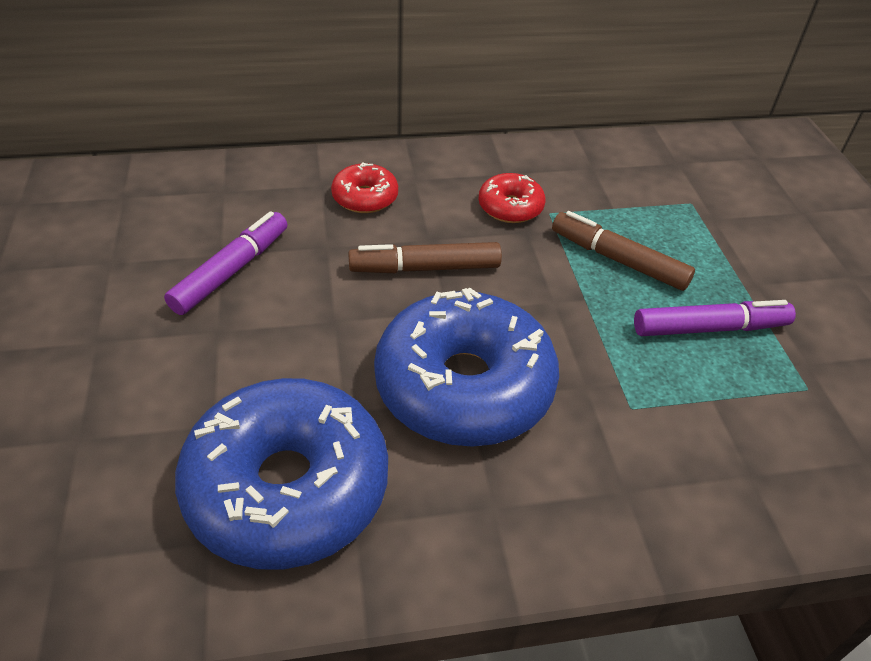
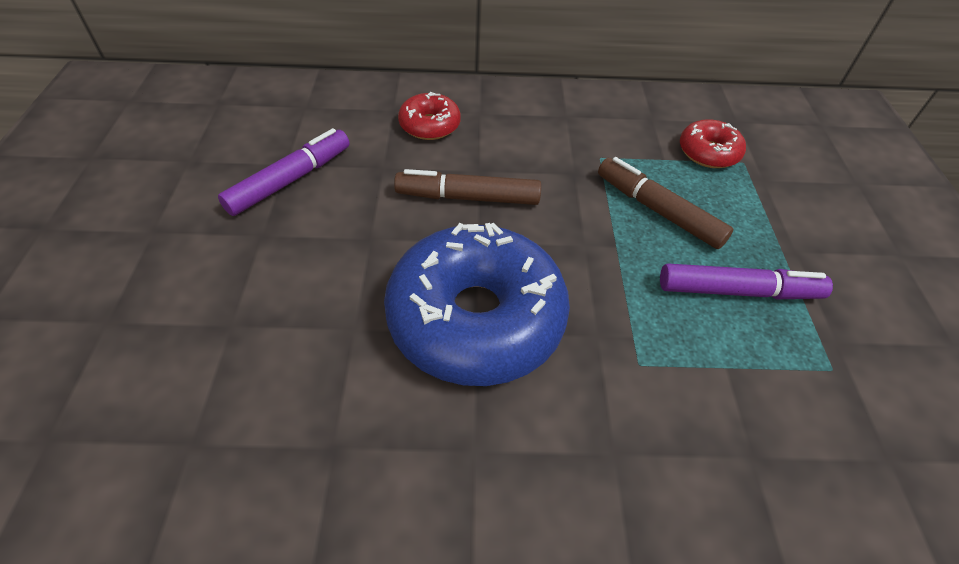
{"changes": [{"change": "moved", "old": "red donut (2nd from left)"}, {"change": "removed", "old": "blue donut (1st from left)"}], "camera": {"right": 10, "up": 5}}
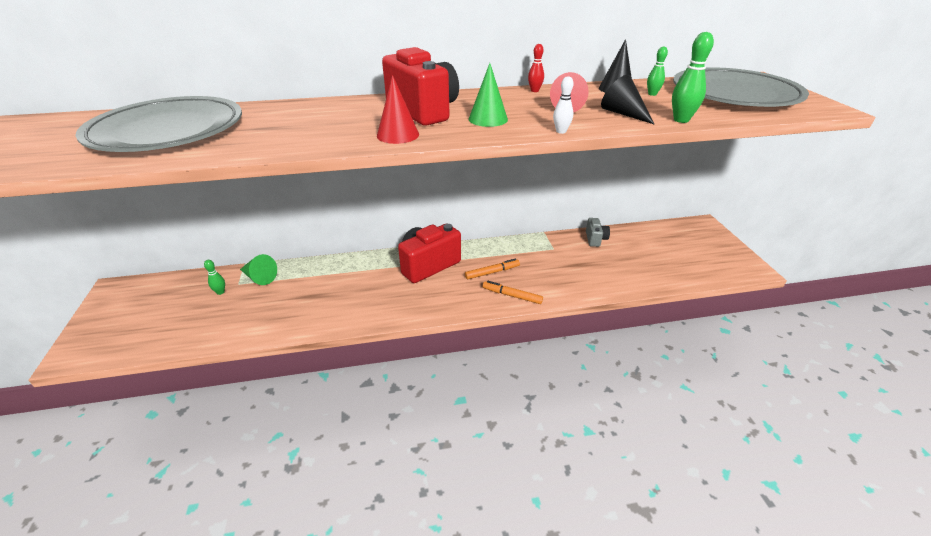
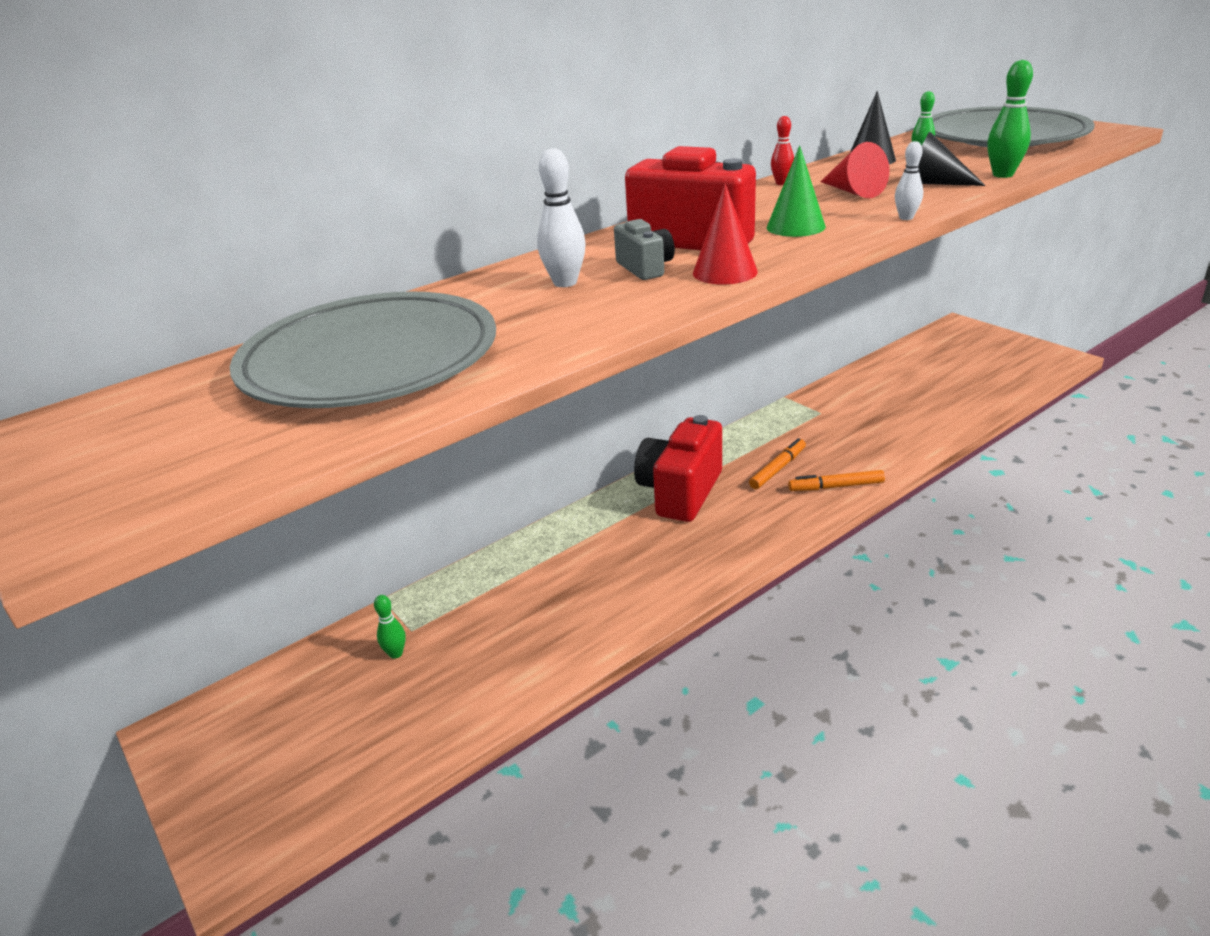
{"changes": [{"change": "moved", "old": "grey camera"}, {"change": "removed", "old": "green cone (1st from left)"}, {"change": "added", "new": "white bowling pin (1st from left)"}], "camera": {"right": -25, "up": -5}}
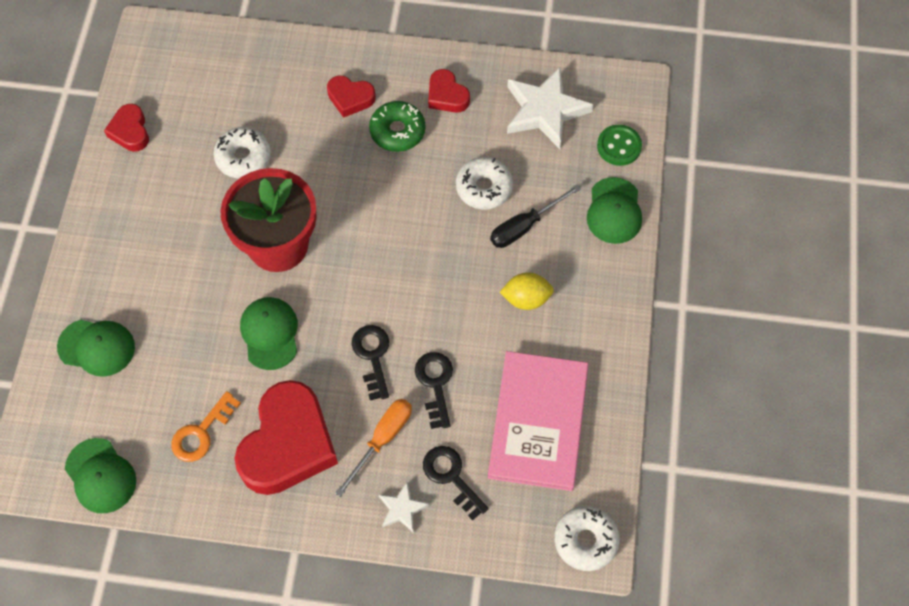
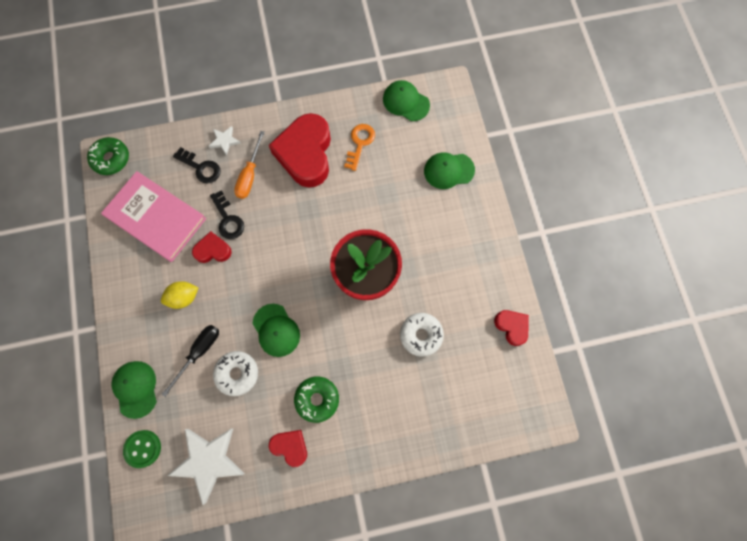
{"changes": [{"change": "moved", "old": "red heart (3rd from left in the first image)", "new": "red heart (1st from left)"}, {"change": "moved", "old": "green cap (3rd from left in the first image)", "new": "green cap (2nd from left)"}, {"change": "removed", "old": "black key (1st from left)"}, {"change": "turned", "old": "pink book", "degrees": -45}, {"change": "recoloured", "old": "white donut (3rd from left)", "new": "green donut (1st from left)"}], "camera": {"right": 160, "up": 10}}
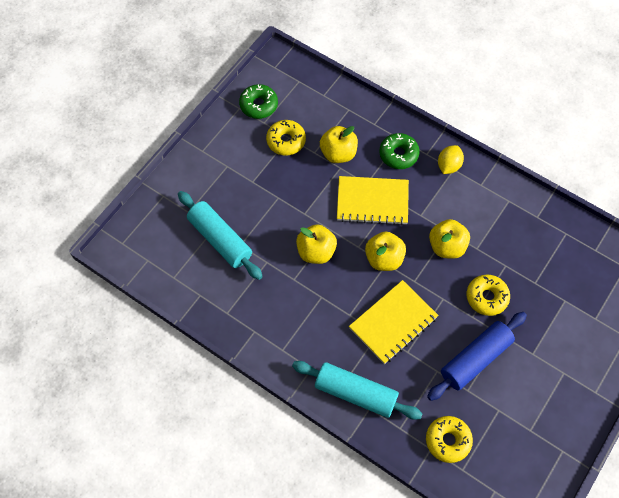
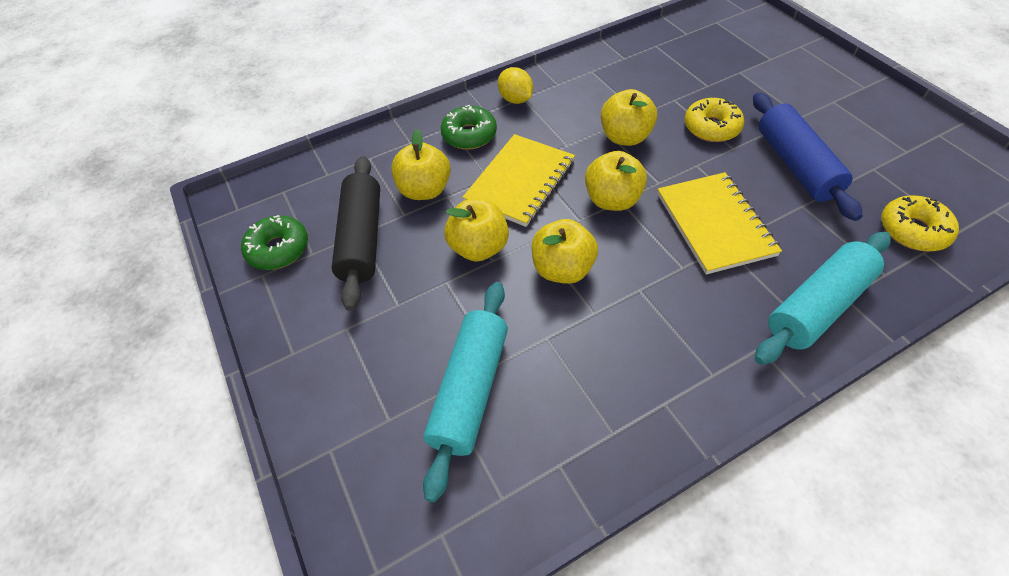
{"changes": [{"change": "replaced", "old": "yellow donut (1st from left)", "new": "black rolling pin"}, {"change": "turned", "old": "turquoise rolling pin (1st from left)", "degrees": -60}, {"change": "added", "new": "yellow apple (2nd from left)"}], "camera": {"right": -60, "up": -10}}
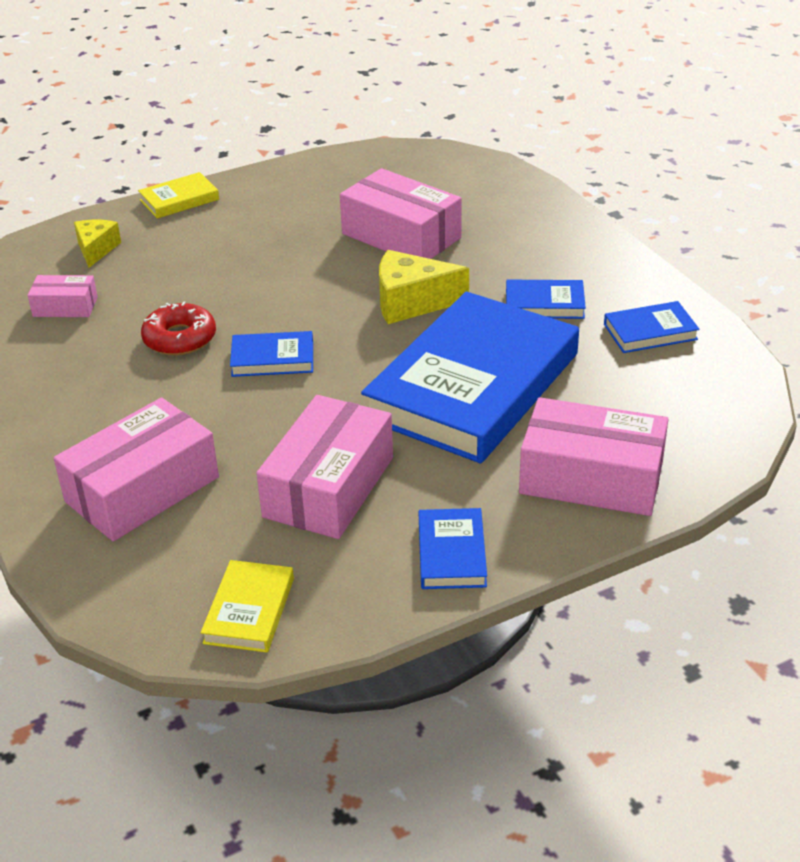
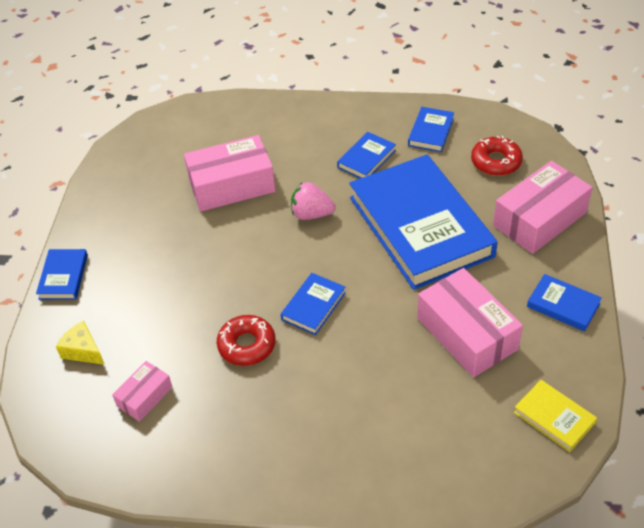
{"changes": [{"change": "recoloured", "old": "yellow book (1st from left)", "new": "blue book (1st from left)"}, {"change": "replaced", "old": "yellow cheese (2nd from left)", "new": "pink strawberry"}, {"change": "removed", "old": "pink box (2nd from left)"}, {"change": "added", "new": "red donut (2nd from left)"}], "camera": {"right": -55, "up": 10}}
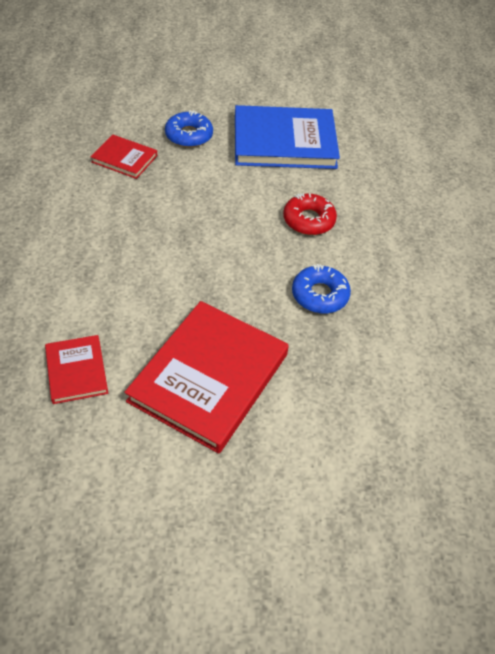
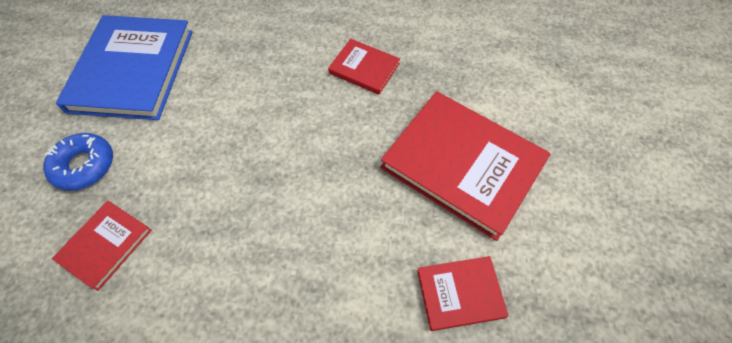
{"changes": [{"change": "removed", "old": "red donut"}, {"change": "replaced", "old": "blue donut (2nd from left)", "new": "red book (2nd from left)"}], "camera": {"right": -80, "up": 10}}
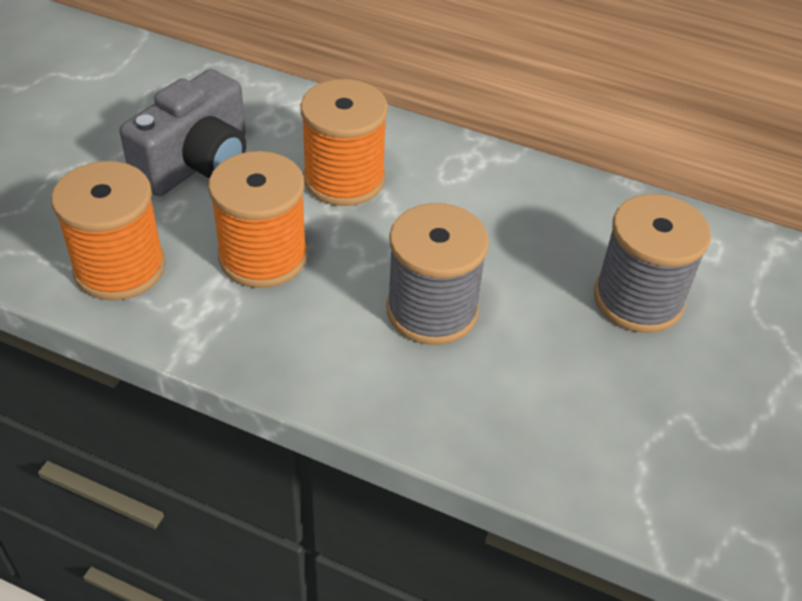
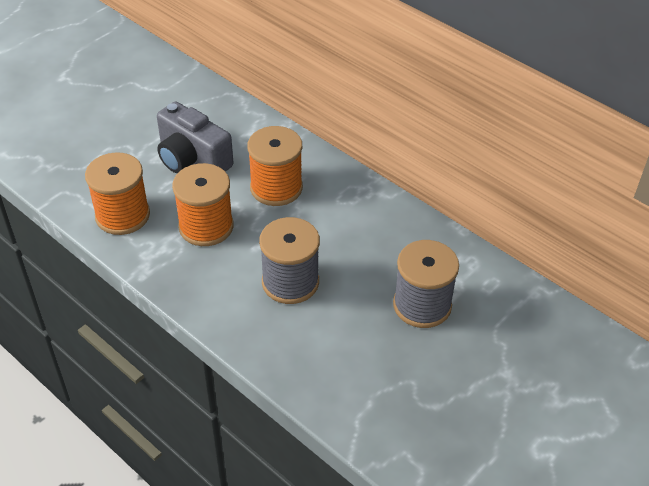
{"changes": [{"change": "turned", "old": "grey camera", "degrees": 75}], "camera": {"right": 20, "up": 0}}
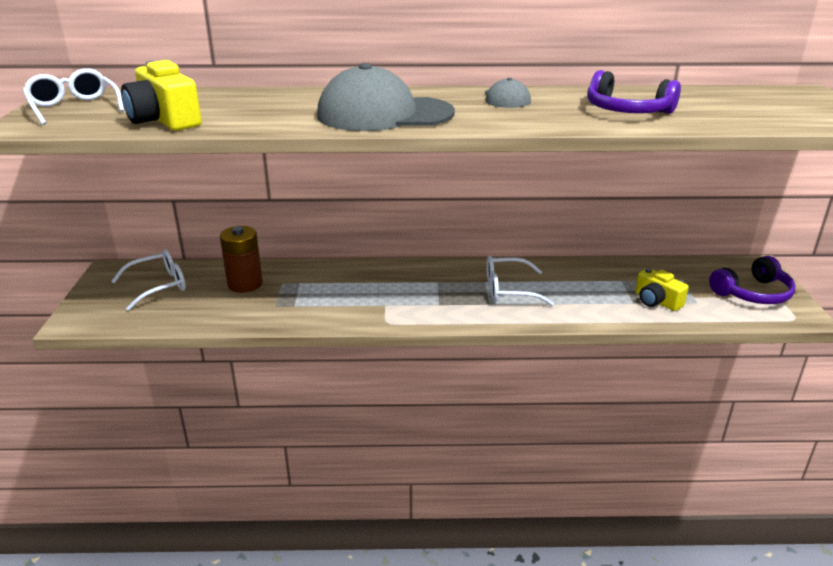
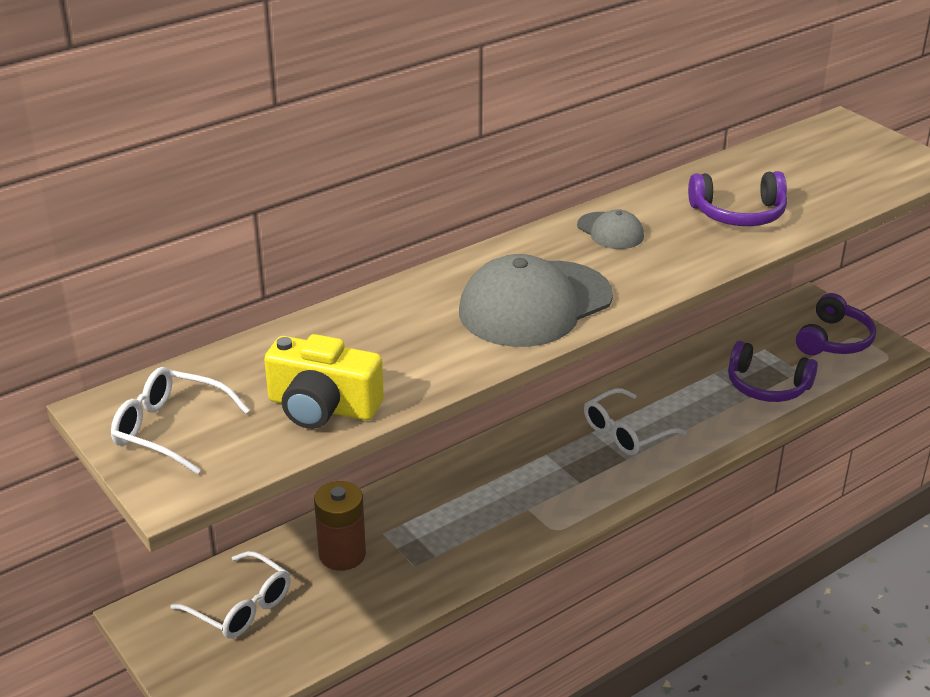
{"changes": [{"change": "turned", "old": "white glasses (2nd from left)", "degrees": 105}, {"change": "replaced", "old": "yellow camera (2nd from left)", "new": "purple headphones (2nd from left)"}], "camera": {"right": -35, "up": 5}}
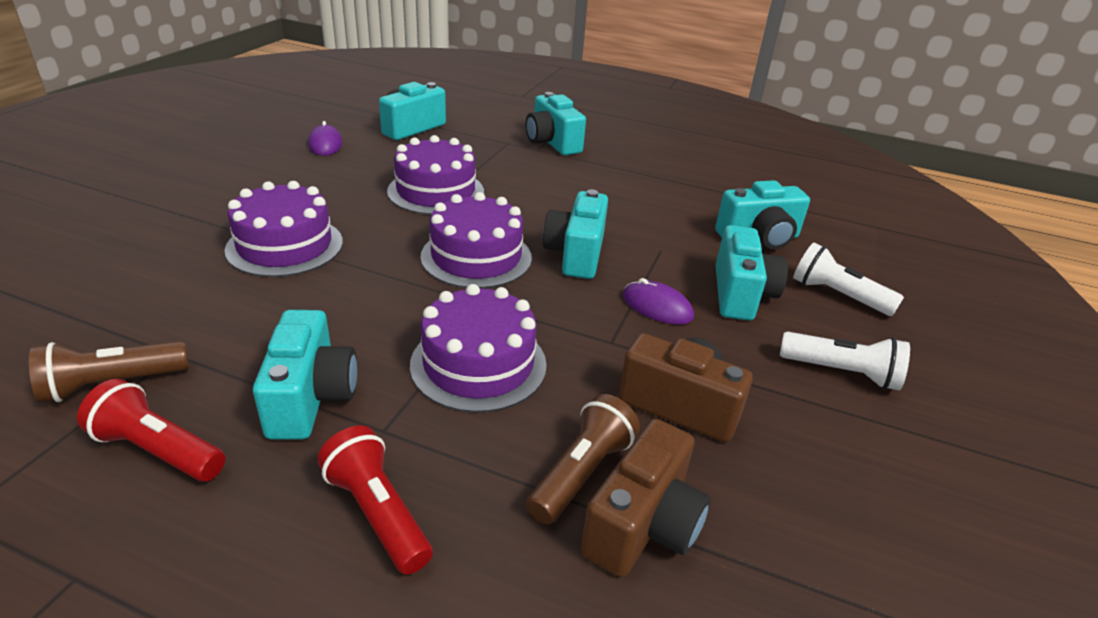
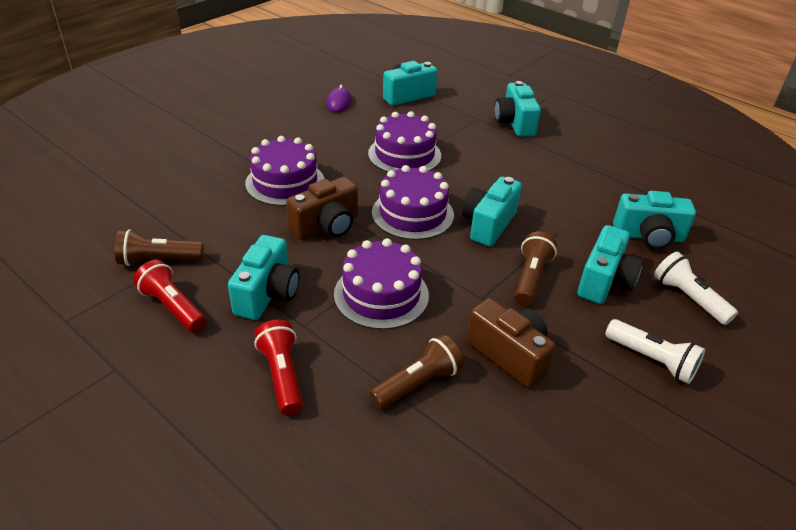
{"changes": [{"change": "replaced", "old": "purple mouse (2nd from left)", "new": "brown flashlight (3rd from left)"}, {"change": "moved", "old": "brown camera (1st from left)"}], "camera": {"right": 20, "up": 5}}
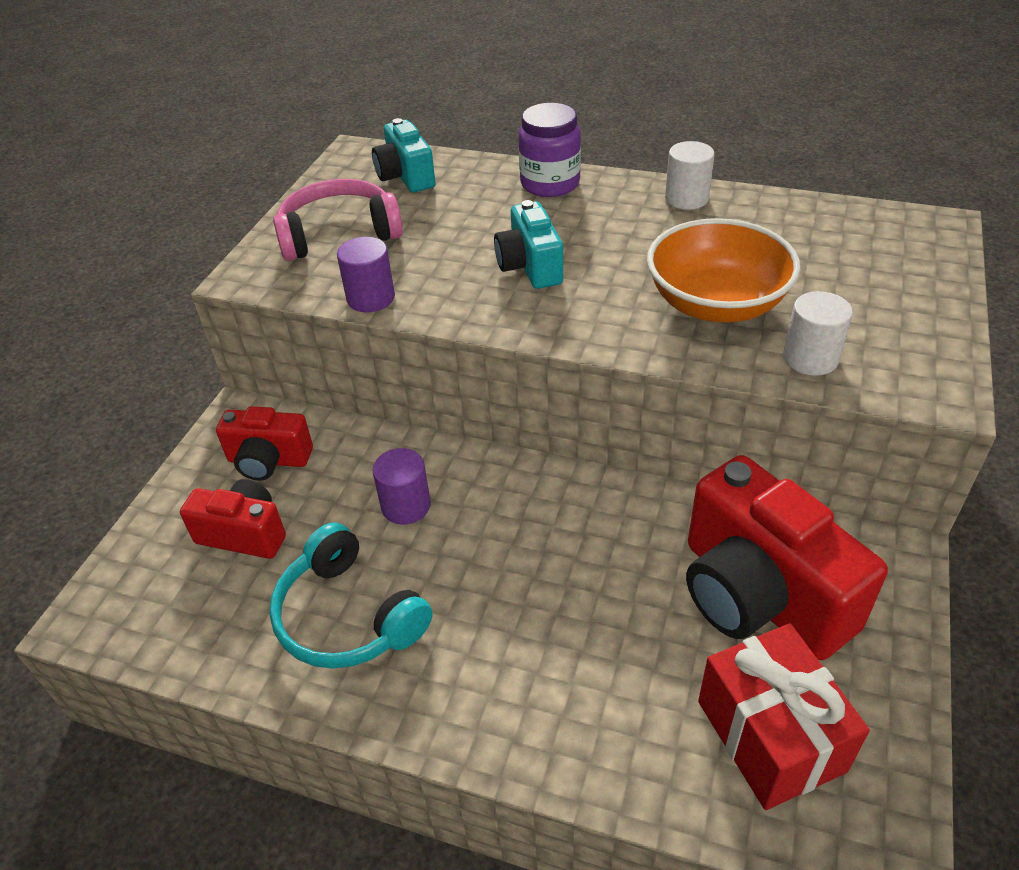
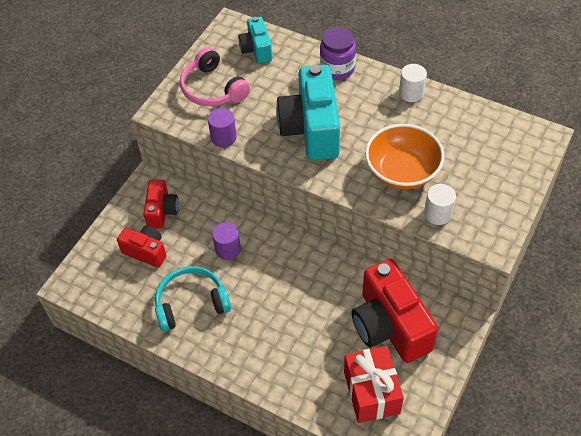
{"changes": [{"change": "turned", "old": "pink headphones", "degrees": -120}, {"change": "resized", "old": "turquoise camera (2nd from left)", "factor": 1.85}, {"change": "turned", "old": "red camera (2nd from left)", "degrees": -105}, {"change": "turned", "old": "turquoise headphones", "degrees": 105}], "camera": {"right": 10, "up": 10}}
